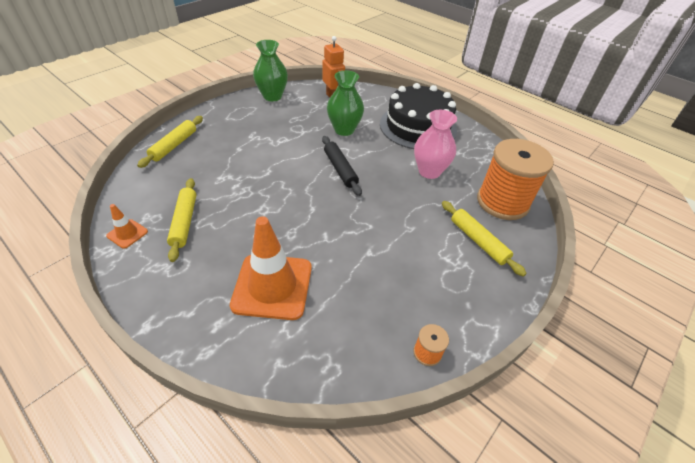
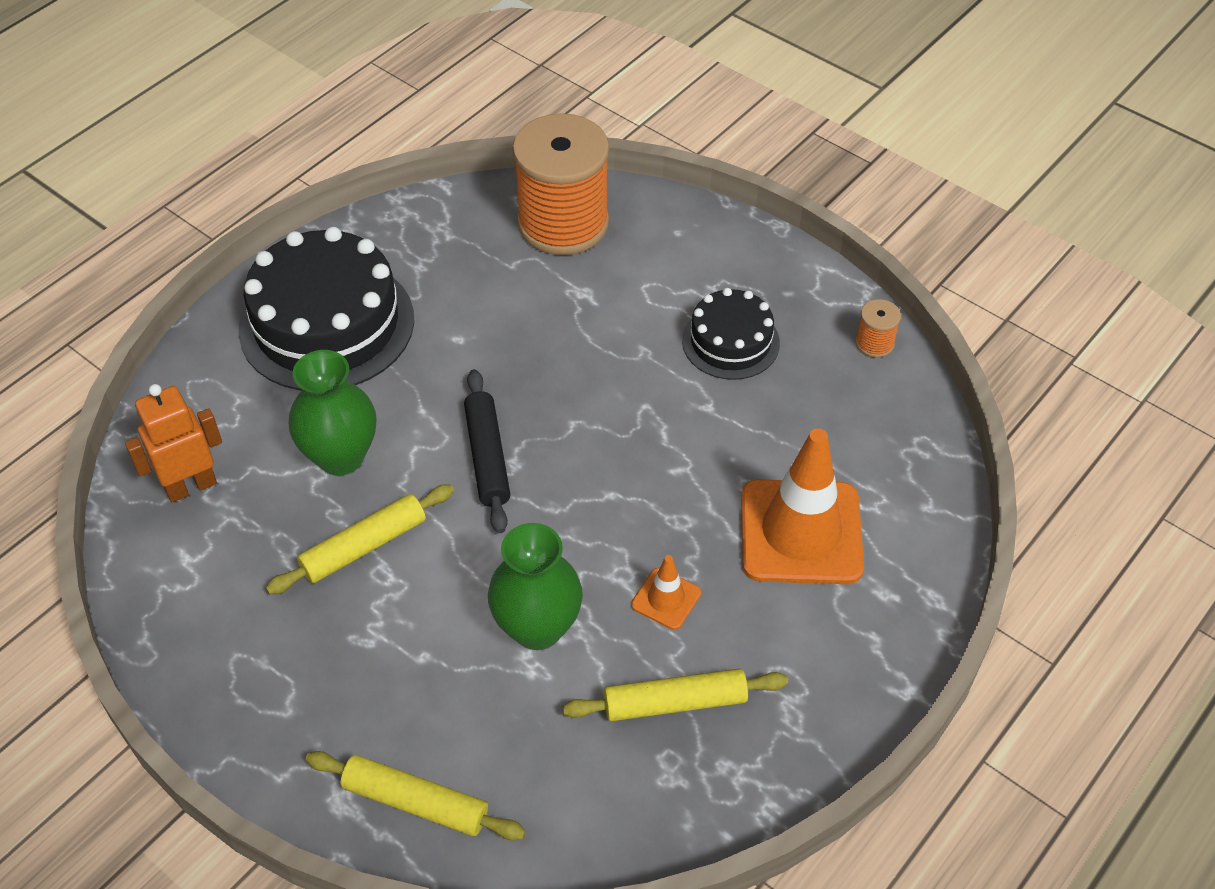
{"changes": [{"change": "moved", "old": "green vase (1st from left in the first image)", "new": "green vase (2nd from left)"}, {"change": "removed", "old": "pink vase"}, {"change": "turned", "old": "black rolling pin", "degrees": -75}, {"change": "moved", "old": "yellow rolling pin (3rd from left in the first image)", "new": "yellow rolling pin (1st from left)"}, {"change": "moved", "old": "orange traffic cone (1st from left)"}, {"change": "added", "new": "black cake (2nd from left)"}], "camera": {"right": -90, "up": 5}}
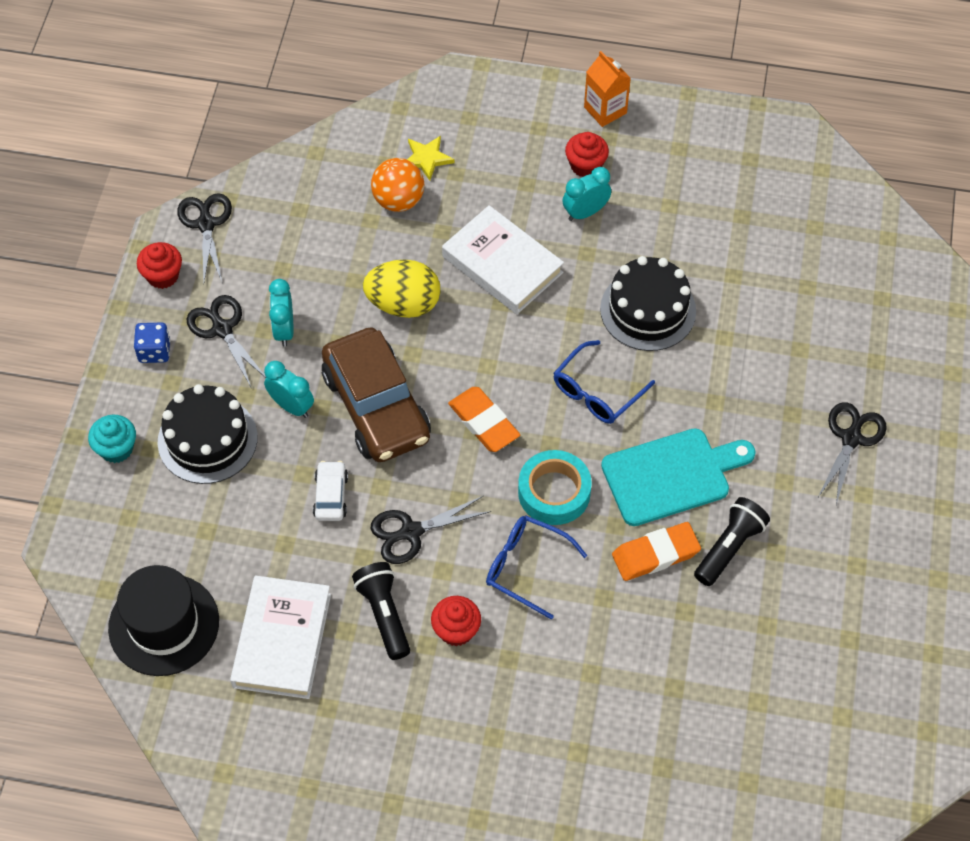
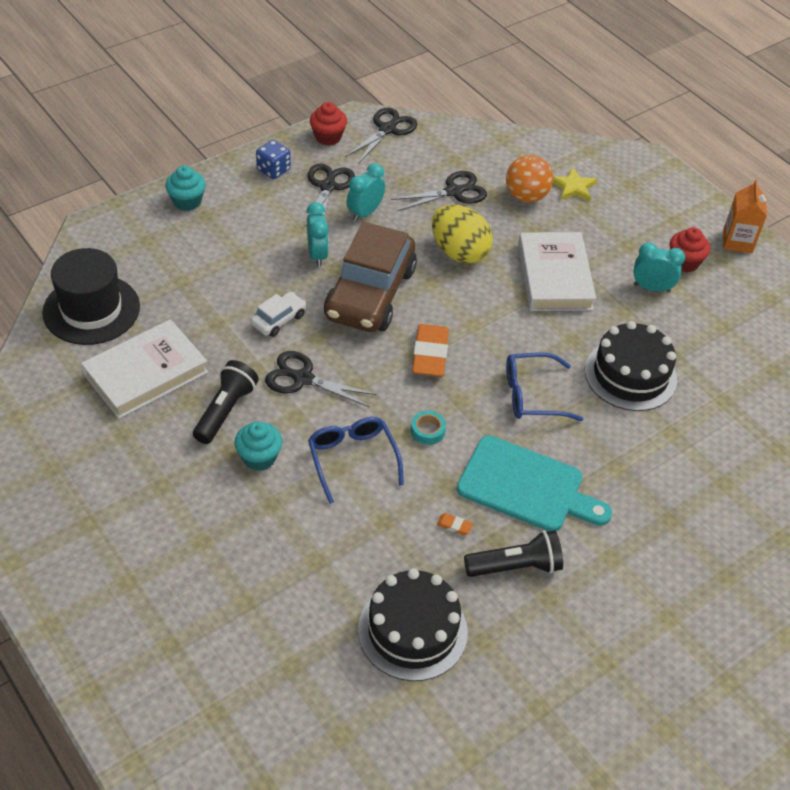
{"changes": [{"change": "moved", "old": "black cake (1st from left)"}, {"change": "moved", "old": "black scissors (4th from left)"}, {"change": "resized", "old": "turquoise tape", "factor": 0.5}, {"change": "resized", "old": "orange eraser (2nd from left)", "factor": 0.41}, {"change": "recoloured", "old": "red cupcake (2nd from left)", "new": "turquoise cupcake (2nd from left)"}], "camera": {"right": 40, "up": -10}}
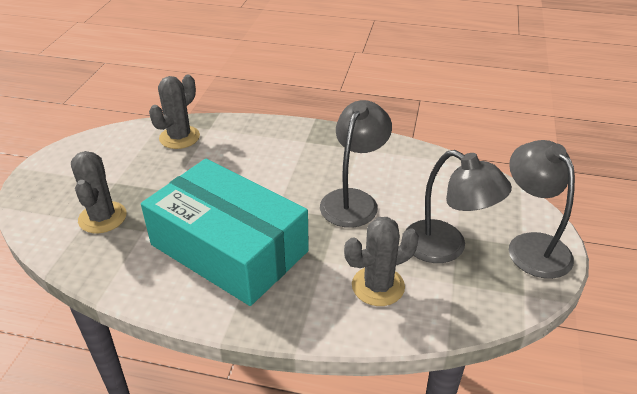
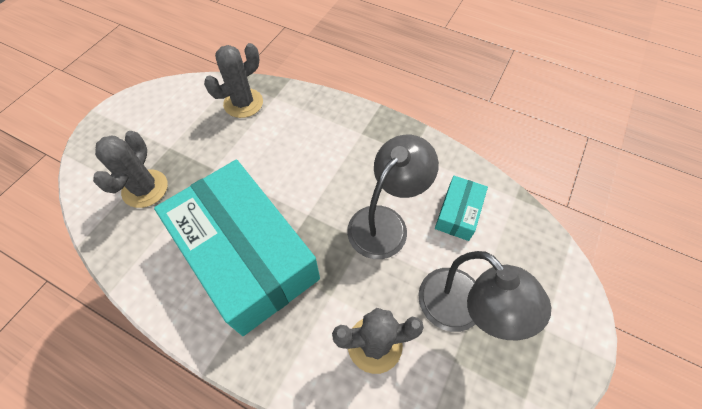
{"changes": [{"change": "removed", "old": "grey lamp (3rd from left)"}, {"change": "added", "new": "turquoise box (2nd from left)"}], "camera": {"right": 15, "up": 20}}
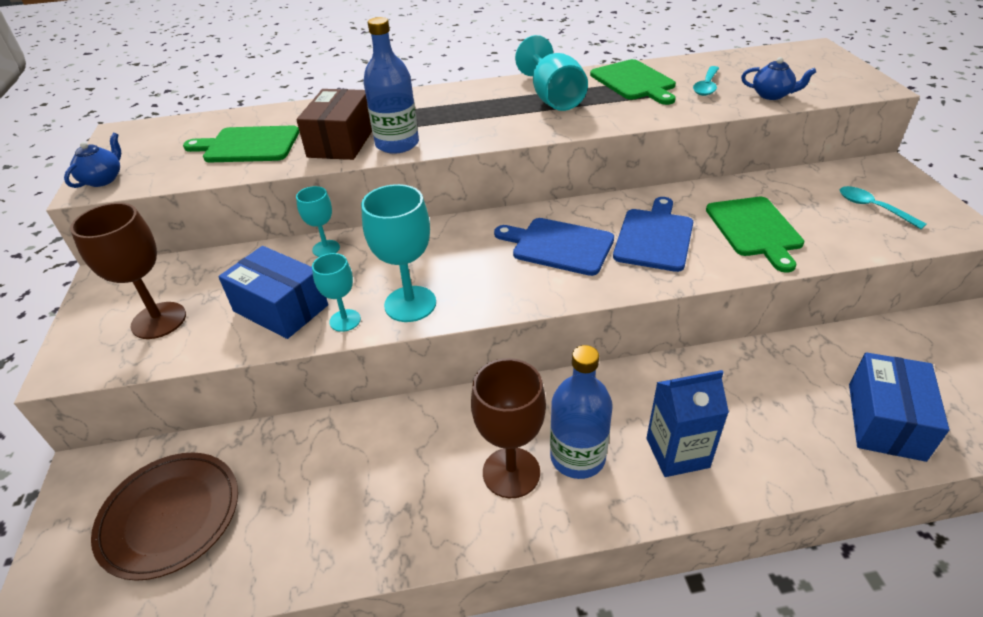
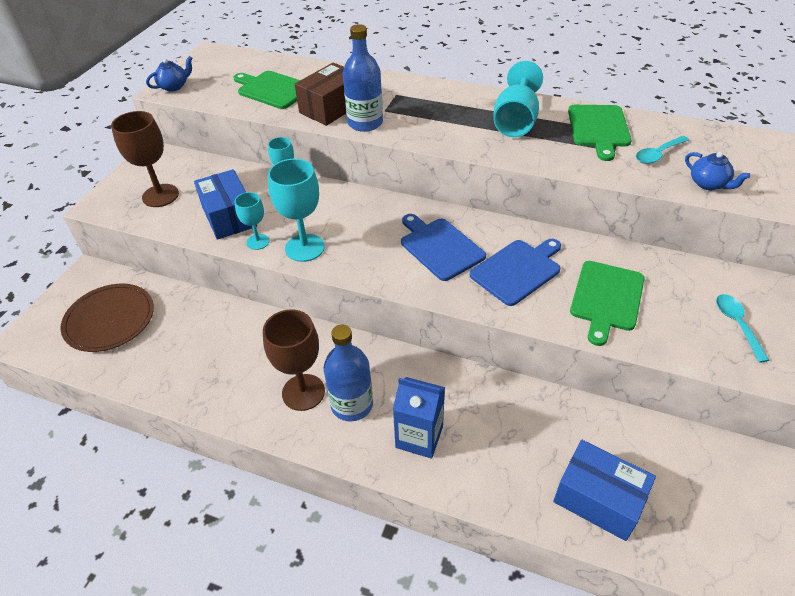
{"changes": [{"change": "turned", "old": "blue box (2nd from left)", "degrees": 75}], "camera": {"right": 30, "up": 5}}
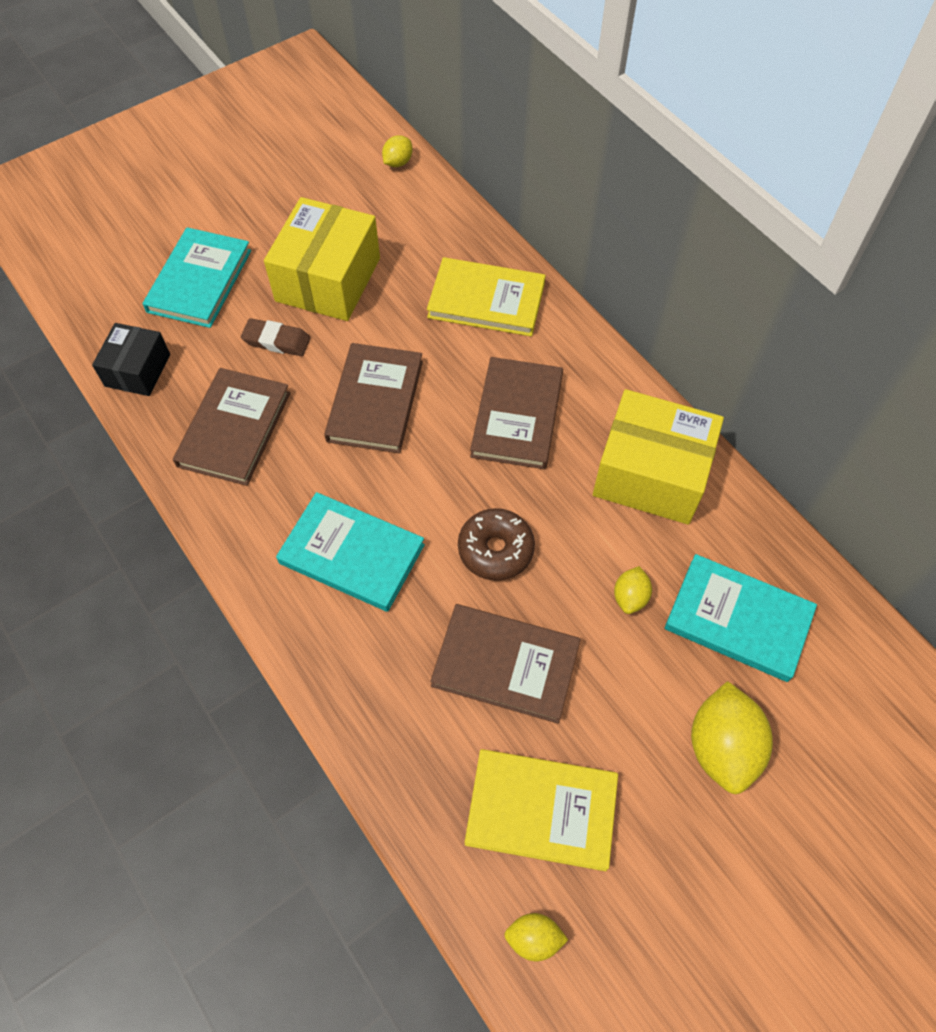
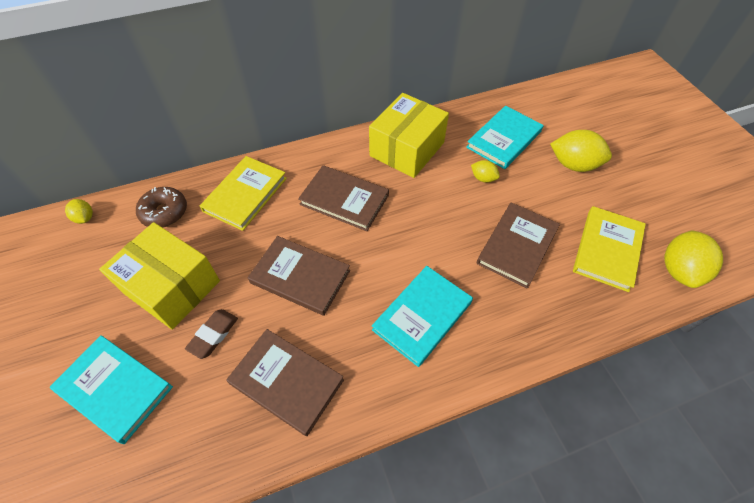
{"changes": [{"change": "removed", "old": "black box"}, {"change": "moved", "old": "brown donut"}, {"change": "resized", "old": "yellow lemon (2nd from left in the first image)", "factor": 1.92}], "camera": {"right": -75, "up": -5}}
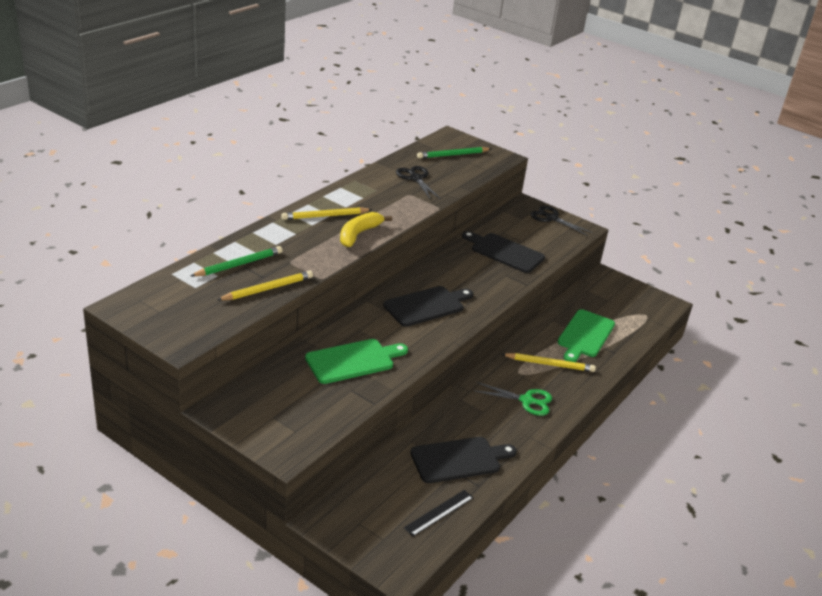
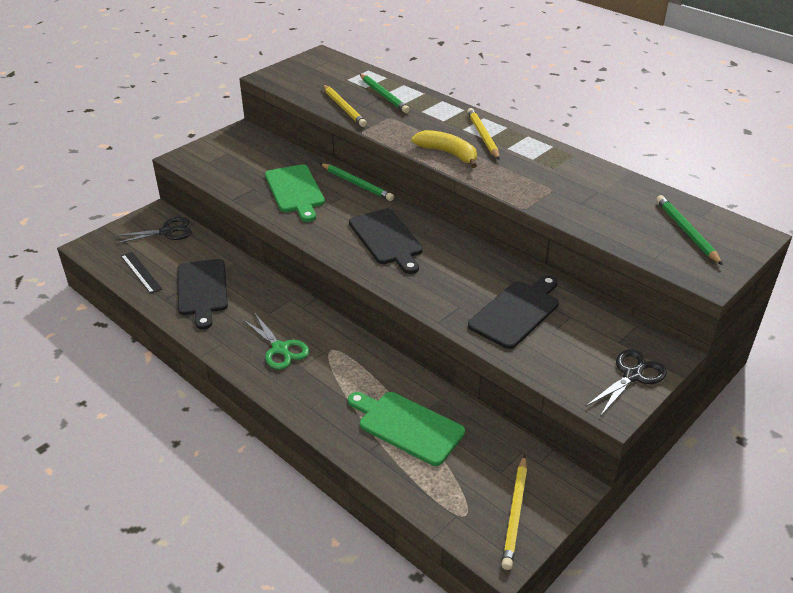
{"changes": [{"change": "moved", "old": "black scissors (1st from left)"}, {"change": "moved", "old": "yellow pencil (3rd from left)"}, {"change": "turned", "old": "green scissors", "degrees": -60}, {"change": "added", "new": "green pencil (1st from left)"}], "camera": {"right": 100, "up": 5}}
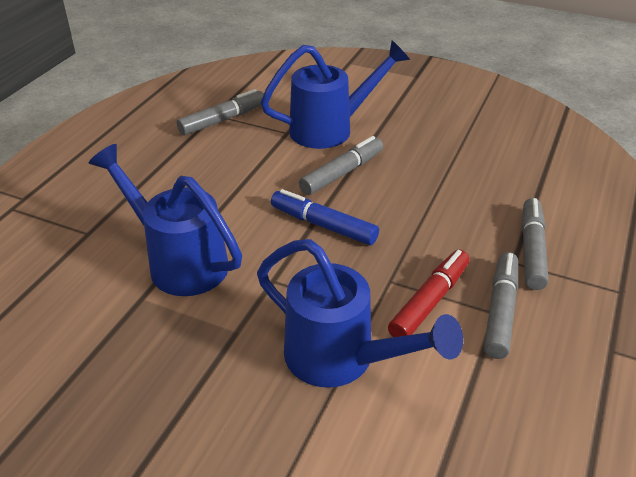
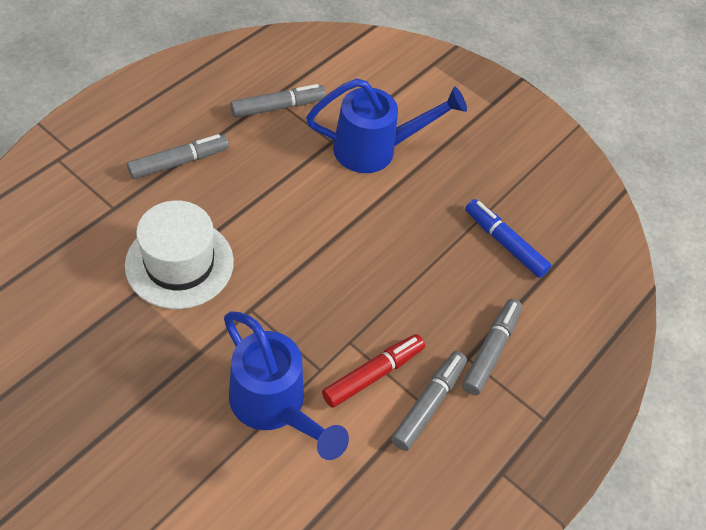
{"changes": [{"change": "moved", "old": "grey marker (2nd from left in the first image)", "new": "grey marker (1st from left)"}, {"change": "replaced", "old": "blue watering can (1st from left)", "new": "white hat"}, {"change": "moved", "old": "blue marker"}], "camera": {"right": 10, "up": 15}}
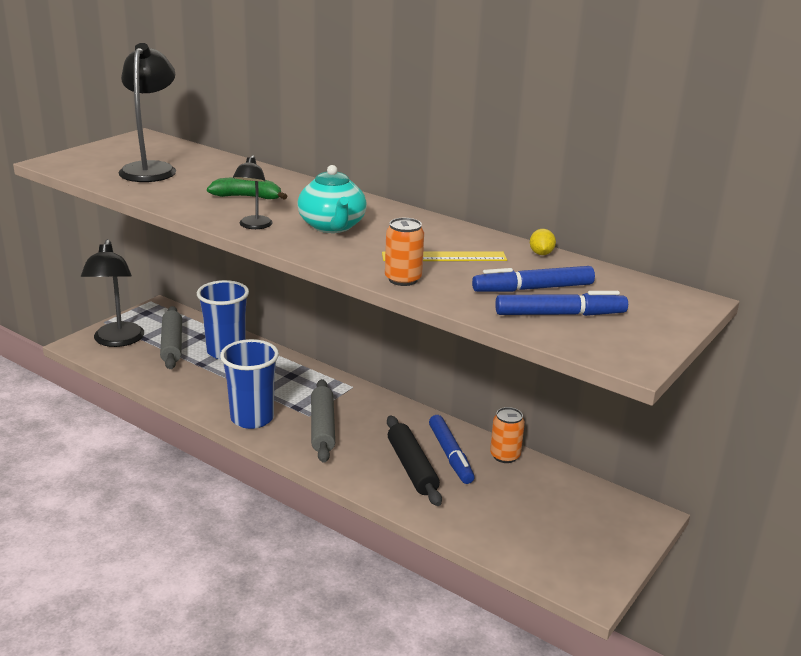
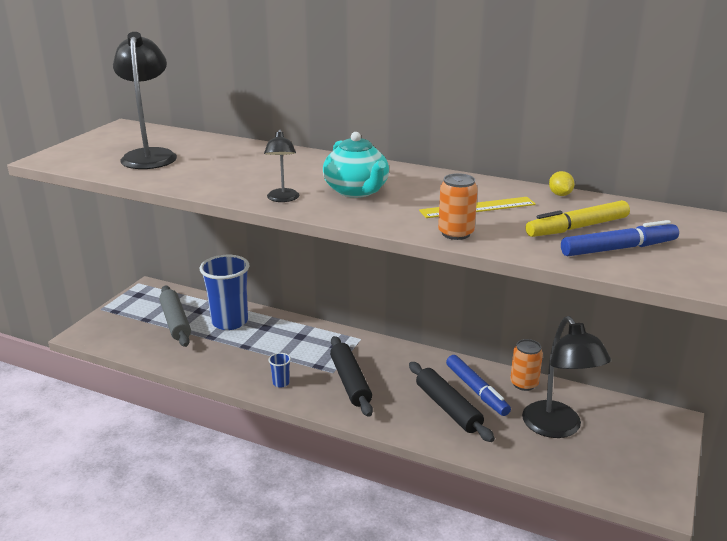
{"changes": [{"change": "removed", "old": "green banana"}, {"change": "moved", "old": "black lamp (1st from left in the first image)", "new": "black lamp (3rd from left)"}, {"change": "recoloured", "old": "blue marker (2nd from left)", "new": "yellow marker"}, {"change": "resized", "old": "blue cup (2nd from left)", "factor": 0.41}, {"change": "recoloured", "old": "grey rolling pin (2nd from left)", "new": "black rolling pin (1st from left)"}], "camera": {"right": -10, "up": 0}}
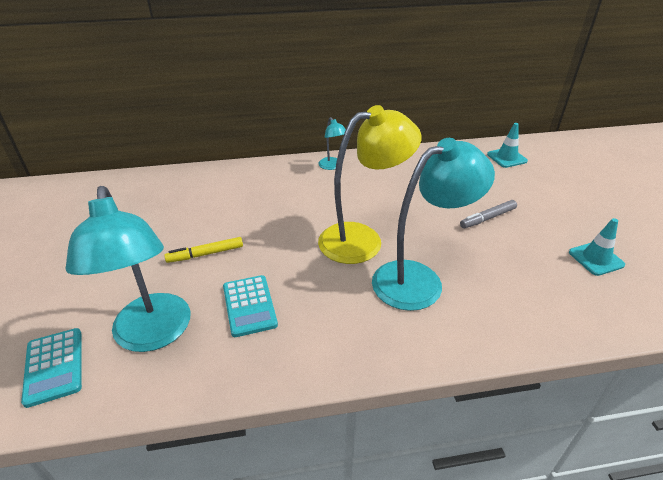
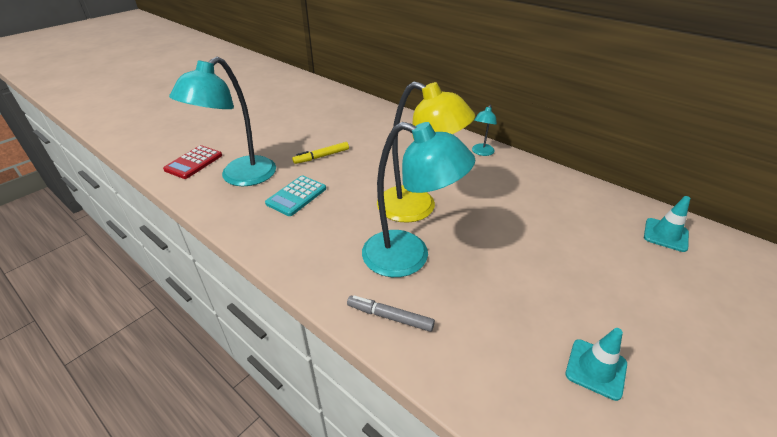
{"changes": [{"change": "moved", "old": "grey marker"}, {"change": "turned", "old": "yellow marker", "degrees": -60}, {"change": "recoloured", "old": "turquoise calculator (1st from left)", "new": "red calculator"}], "camera": {"right": 50, "up": 0}}
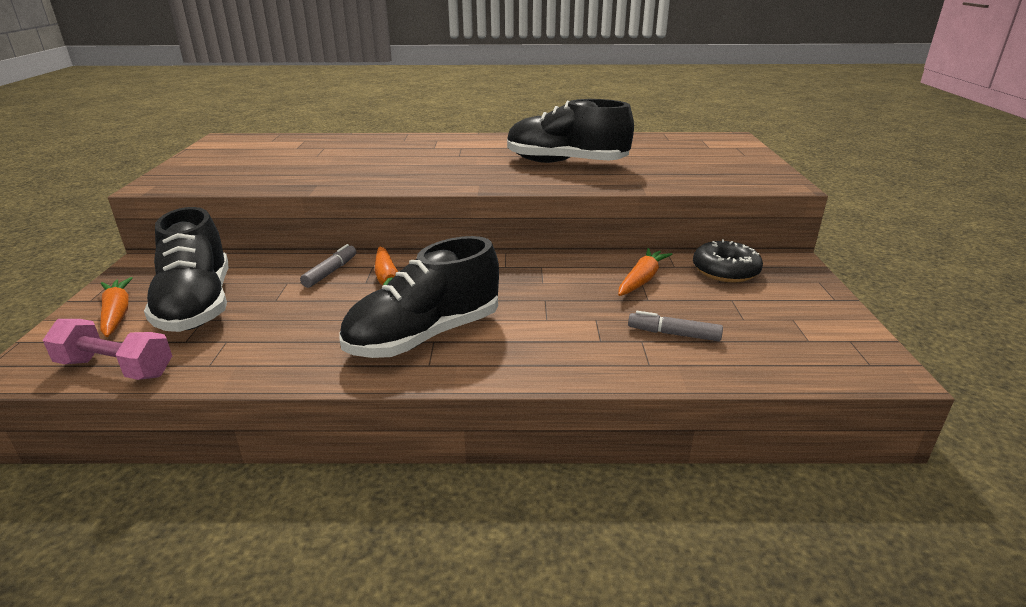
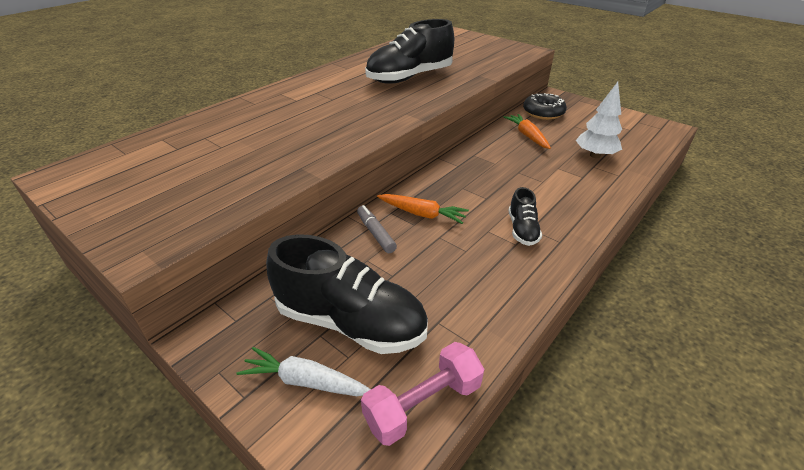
{"changes": [{"change": "resized", "old": "black shoe (2nd from left in the first image)", "factor": 0.49}, {"change": "recoloured", "old": "orange carrot (1st from left)", "new": "white carrot"}, {"change": "replaced", "old": "grey marker (2nd from left)", "new": "white tree"}], "camera": {"right": -50, "up": 10}}
